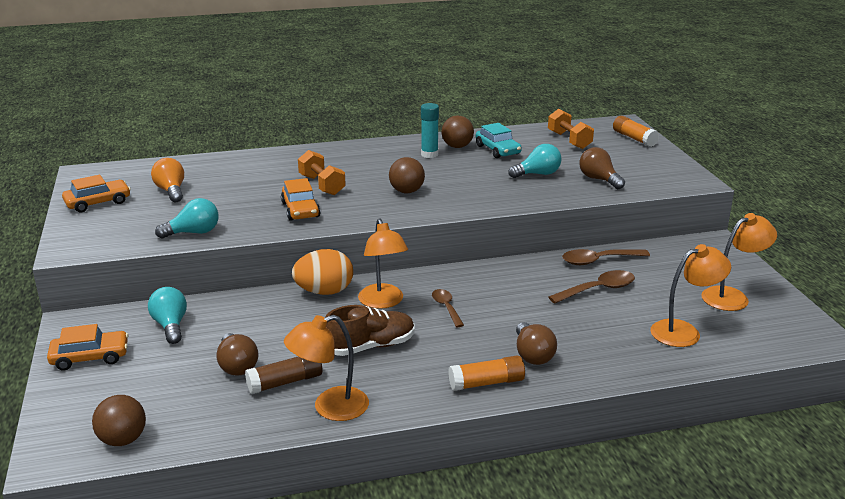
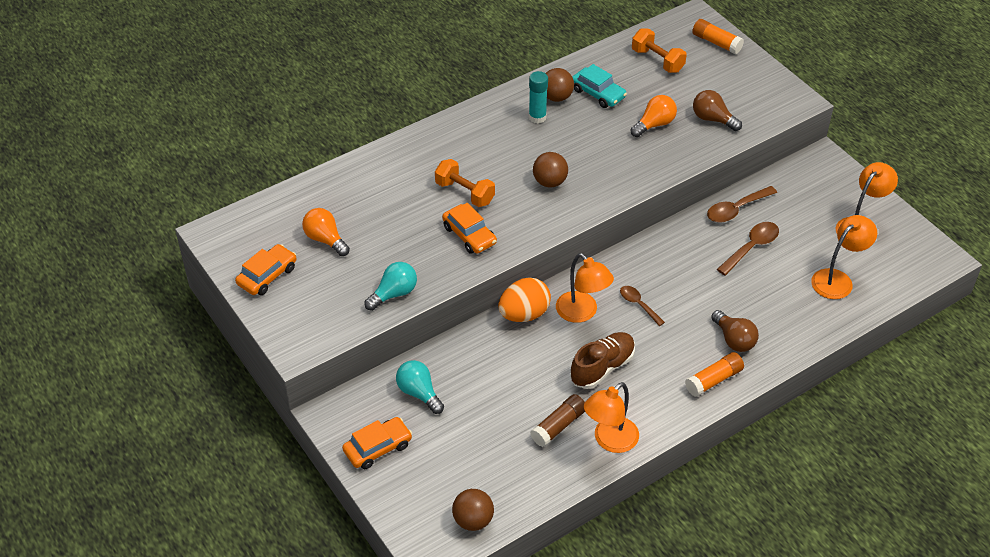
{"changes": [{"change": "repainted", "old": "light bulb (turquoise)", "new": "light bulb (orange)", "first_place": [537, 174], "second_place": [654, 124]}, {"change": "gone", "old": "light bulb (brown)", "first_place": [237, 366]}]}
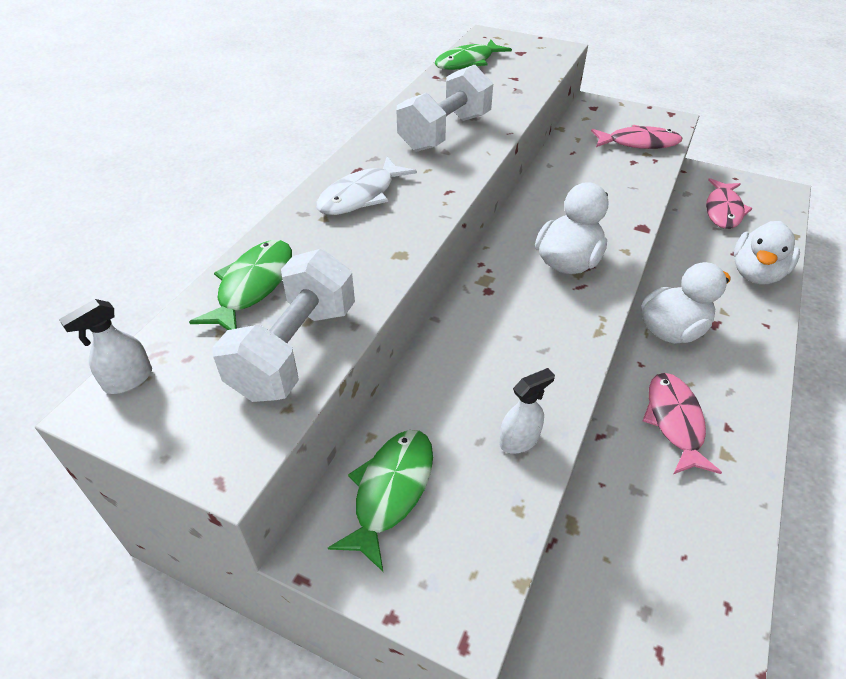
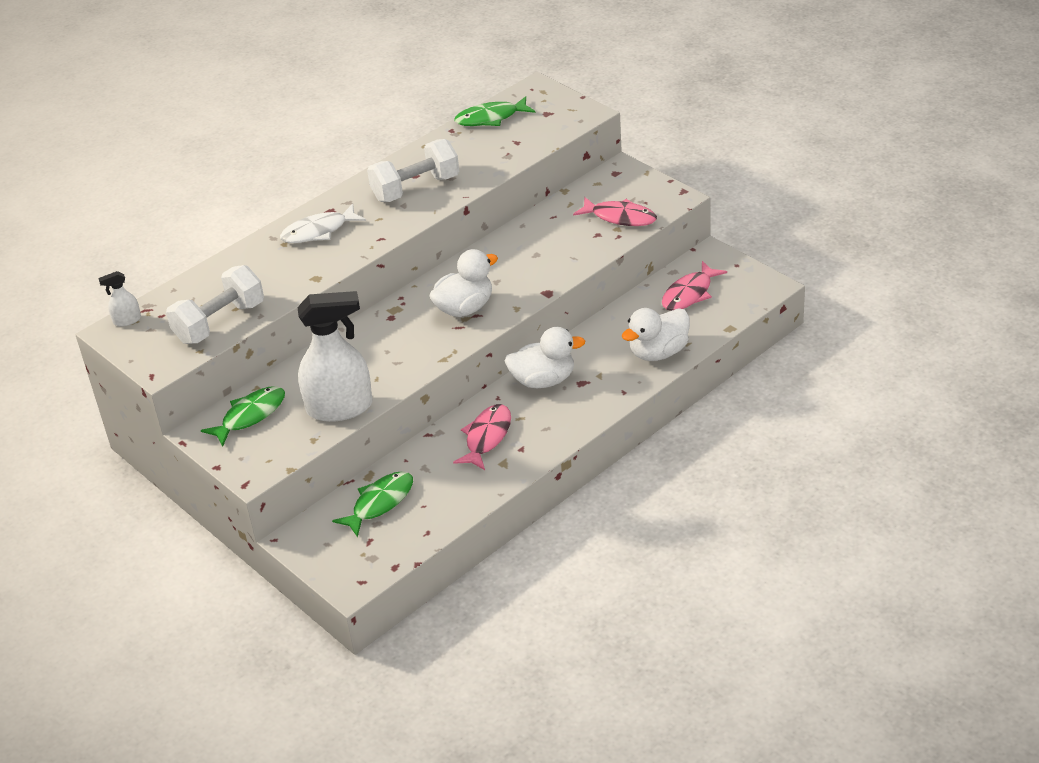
{"changes": [{"change": "shifted", "old": "fish (green)", "first_place": [253, 286], "second_place": [380, 503]}, {"change": "scaled", "old": "spray bottle (white)", "first_place": [519, 440], "second_place": [340, 408], "factor": 2.3}]}
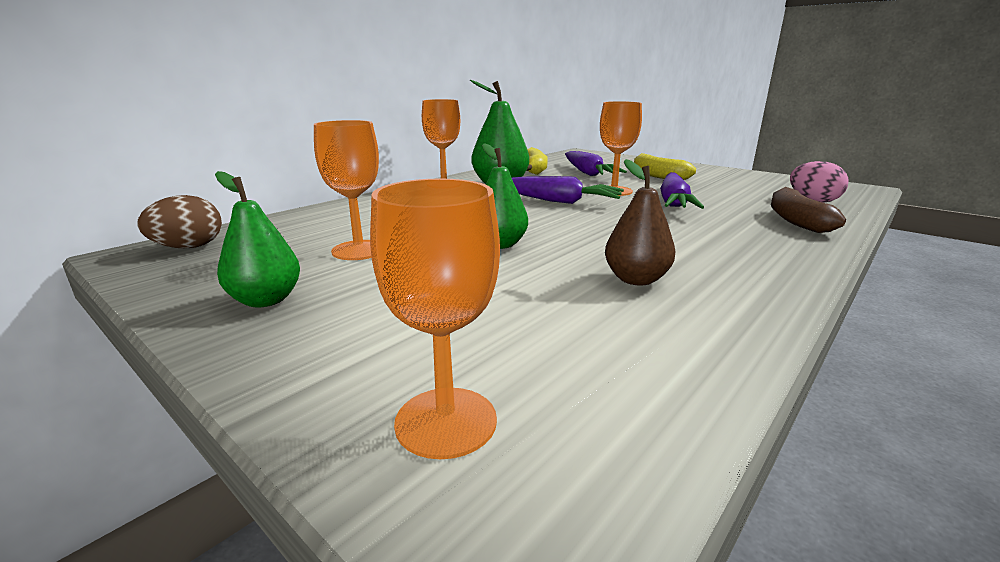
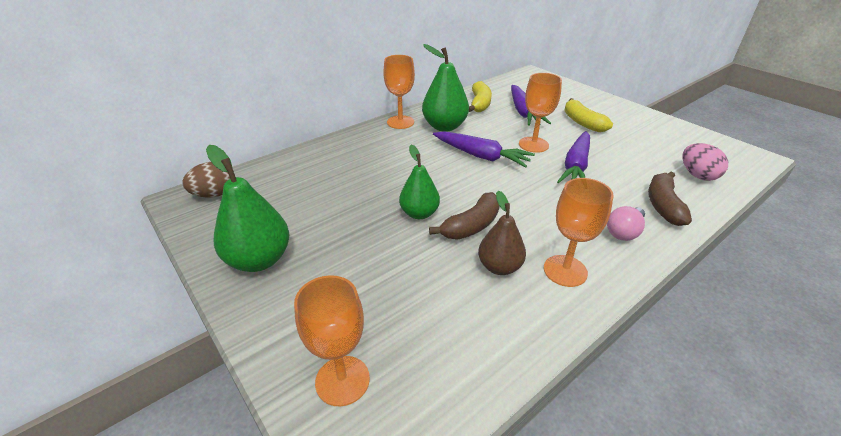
{"changes": [{"change": "shifted", "old": "goblet (orange)", "first_place": [359, 250], "second_place": [565, 271]}, {"change": "scaled", "old": "pear (green)", "first_place": [266, 300], "second_place": [259, 260], "factor": 1.52}, {"change": "new", "new": "banana (brown)", "second_place": [471, 226]}, {"change": "new", "new": "light bulb (pink)", "second_place": [624, 232]}]}
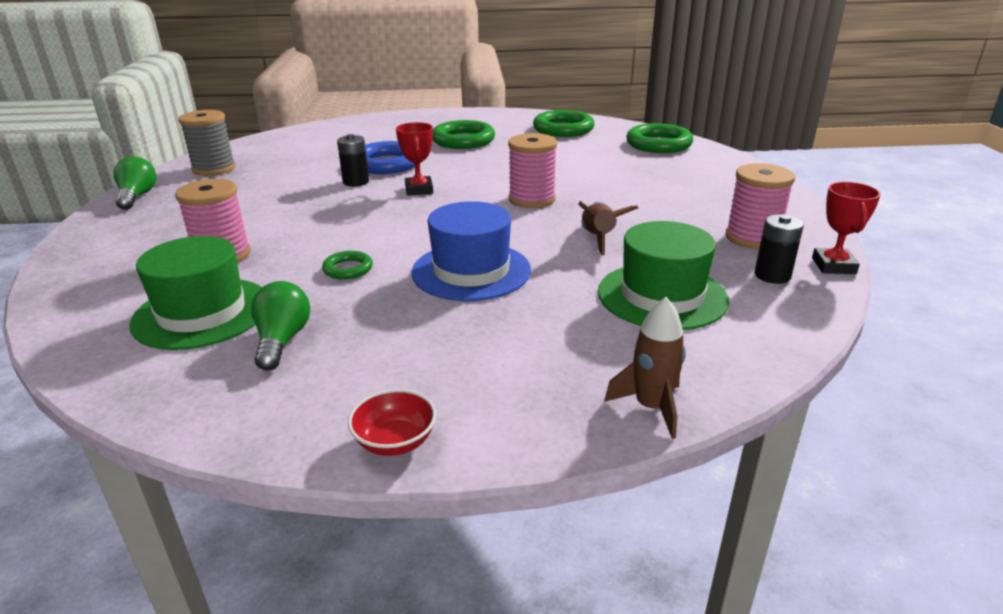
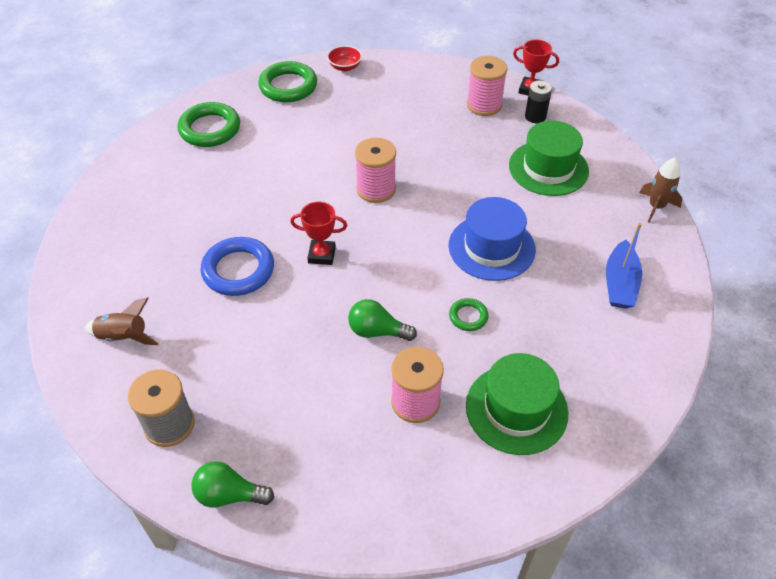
{"changes": [{"change": "gone", "old": "ring (green)", "first_place": [463, 140]}, {"change": "gone", "old": "battery (black)", "first_place": [356, 182]}, {"change": "shifted", "old": "rocket (brown)", "first_place": [598, 239], "second_place": [124, 337]}, {"change": "shifted", "old": "light bulb (green)", "first_place": [282, 340], "second_place": [377, 331]}, {"change": "shifted", "old": "bowl (red)", "first_place": [395, 441], "second_place": [345, 67]}, {"change": "new", "new": "boat (blue)", "second_place": [620, 283]}]}
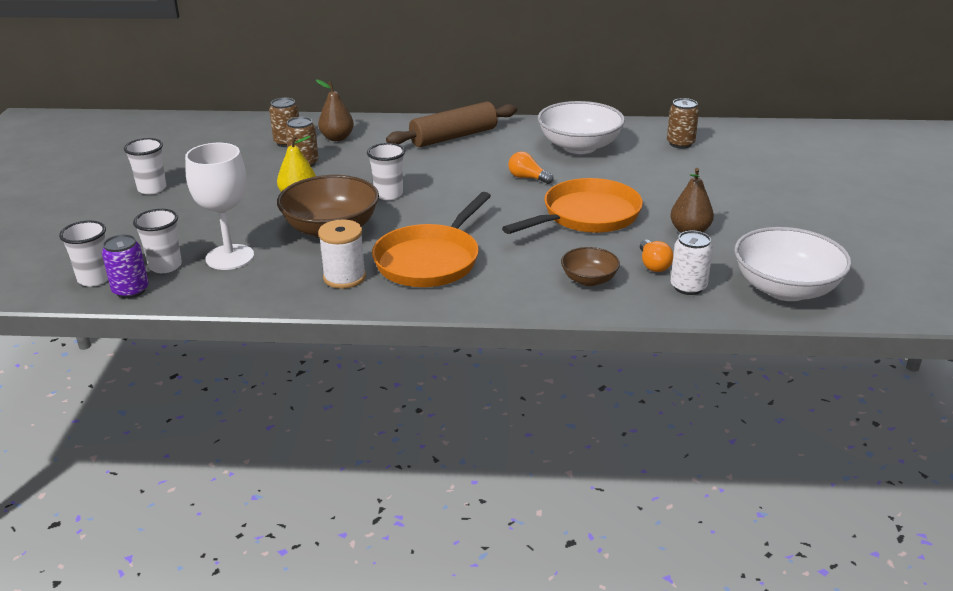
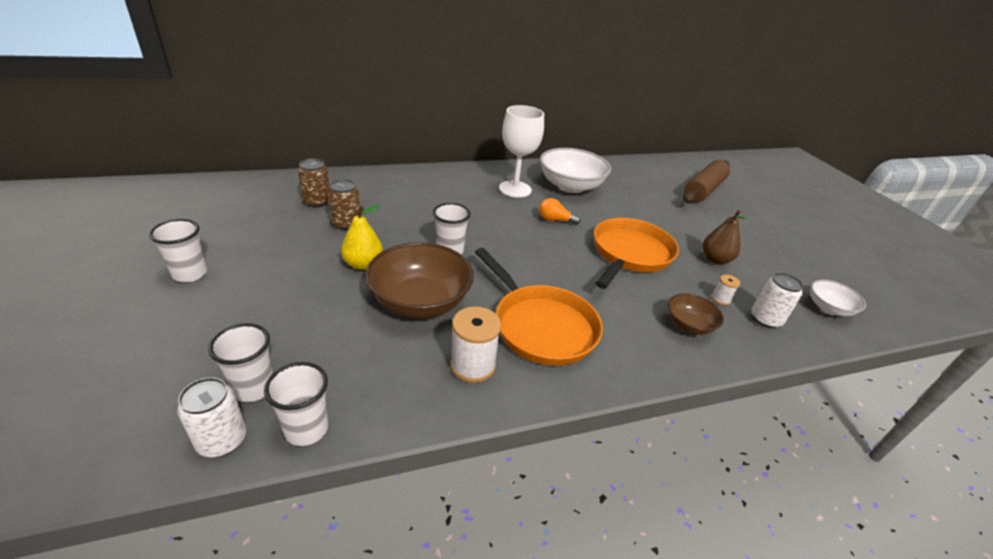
{"changes": [{"change": "gone", "old": "pear (brown)", "first_place": [337, 138]}, {"change": "gone", "old": "can (brown)", "first_place": [680, 143]}, {"change": "shifted", "old": "rolling pin (brown)", "first_place": [453, 137], "second_place": [703, 190]}, {"change": "shifted", "old": "goblet (white)", "first_place": [230, 257], "second_place": [515, 189]}, {"change": "rotated", "old": "pan (orange)", "first_place": [430, 260], "second_place": [540, 326], "degrees": -45}, {"change": "shifted", "old": "cup (white)", "first_place": [94, 279], "second_place": [306, 429]}, {"change": "scaled", "old": "bowl (white)", "first_place": [785, 289], "second_place": [828, 308], "factor": 0.54}, {"change": "repainted", "old": "can (purple)", "new": "can (white)", "first_place": [130, 290], "second_place": [222, 440]}, {"change": "swapped", "old": "light bulb (orange)", "new": "spool (white)", "first_place": [653, 265], "second_place": [720, 299]}]}
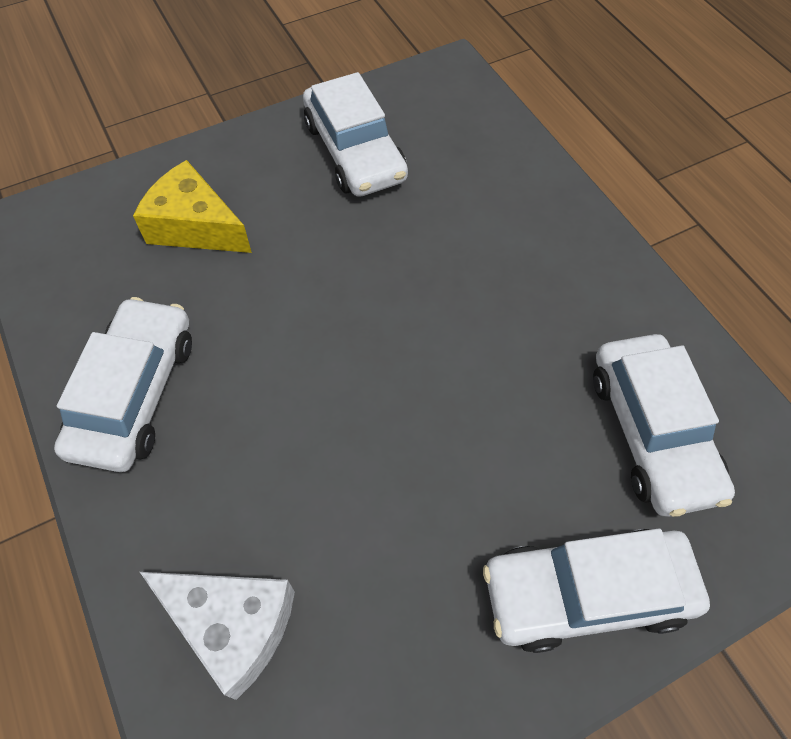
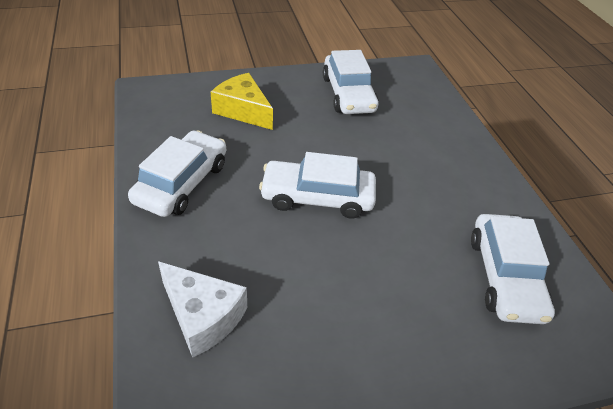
{"changes": [{"change": "shifted", "old": "car (white)", "first_place": [587, 593], "second_place": [317, 197]}]}
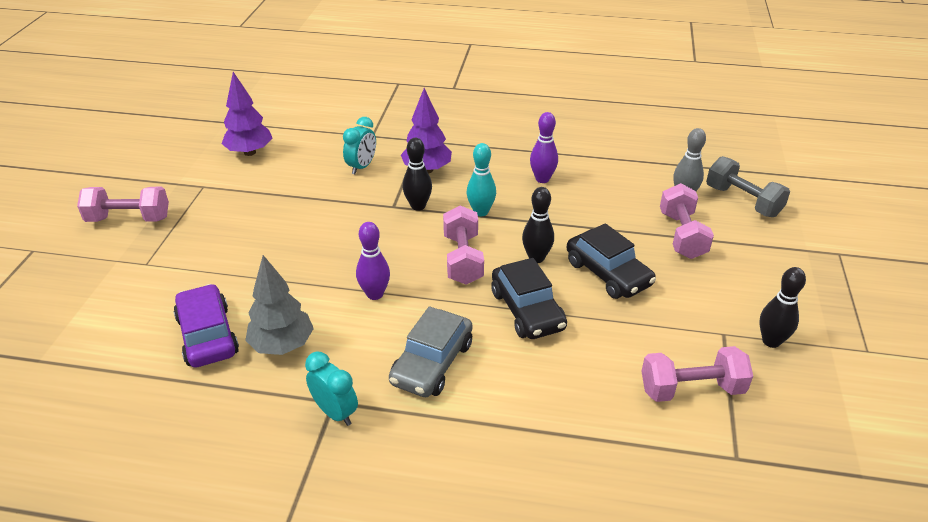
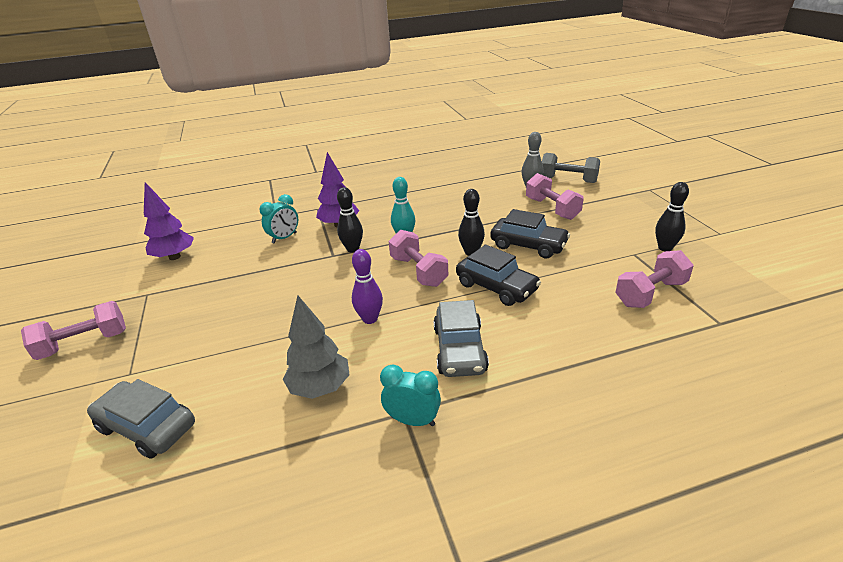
{"changes": [{"change": "gone", "old": "bowling pin (purple)", "first_place": [542, 179]}, {"change": "rotated", "old": "clock (turquoise)", "first_place": [362, 167], "second_place": [284, 238], "degrees": 45}, {"change": "gone", "old": "car (purple)", "first_place": [207, 335]}, {"change": "new", "new": "car (grey)", "second_place": [147, 427]}]}
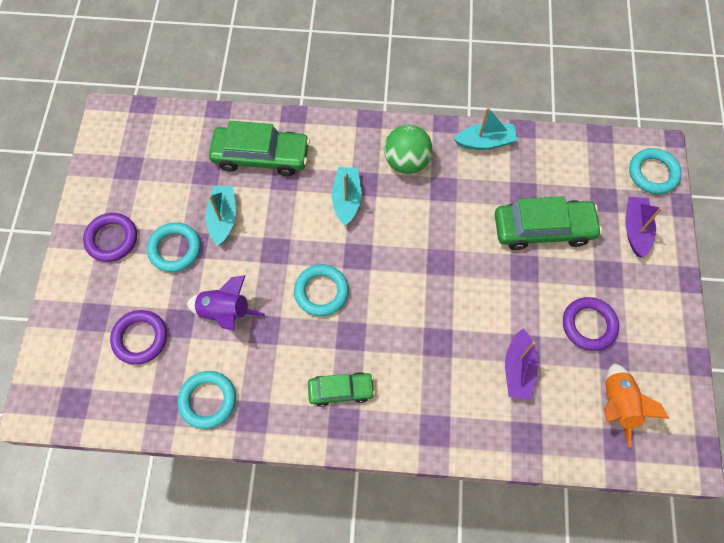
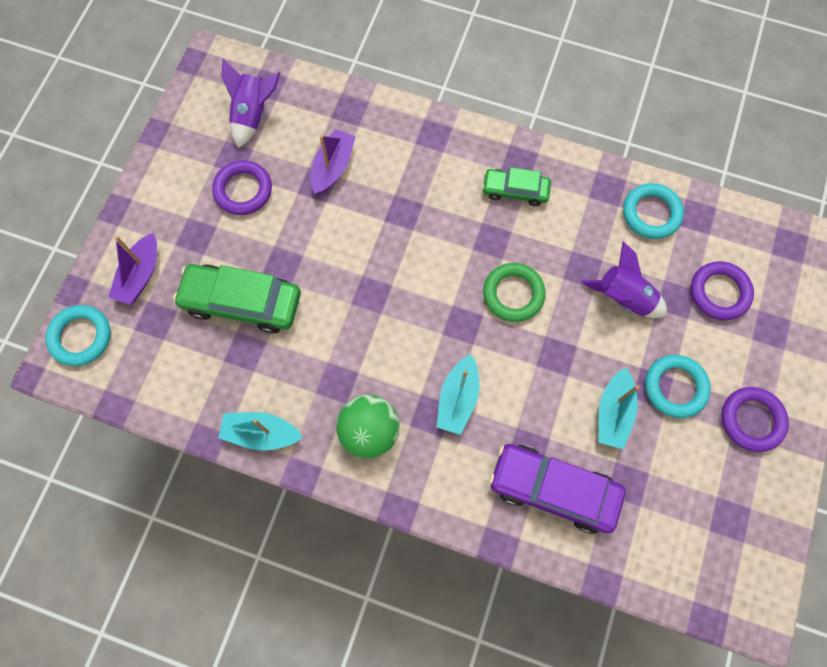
{"changes": [{"change": "repainted", "old": "car (green)", "new": "car (purple)", "first_place": [261, 156], "second_place": [553, 489]}, {"change": "repainted", "old": "ring (turquoise)", "new": "ring (green)", "first_place": [321, 292], "second_place": [513, 294]}, {"change": "repainted", "old": "rocket (orange)", "new": "rocket (purple)", "first_place": [617, 405], "second_place": [253, 115]}]}
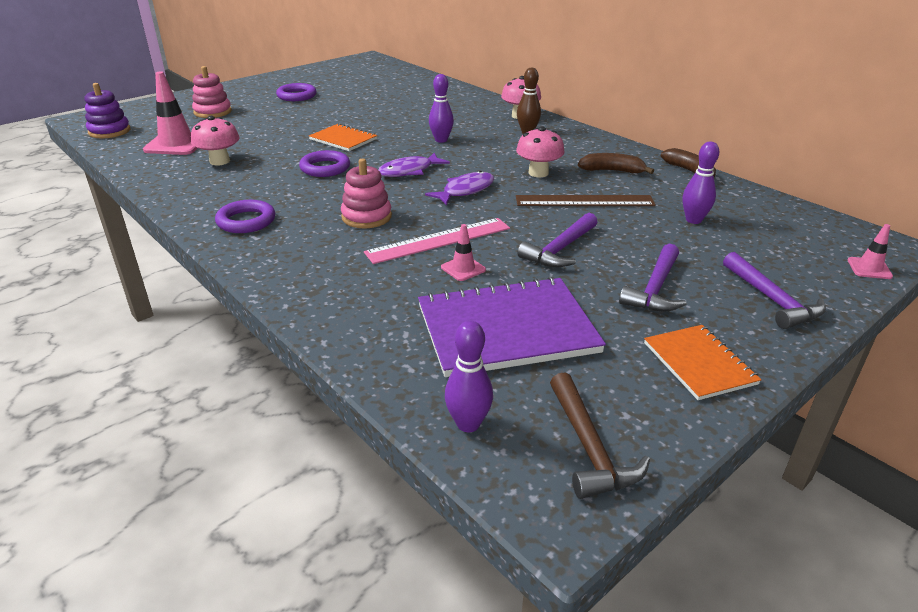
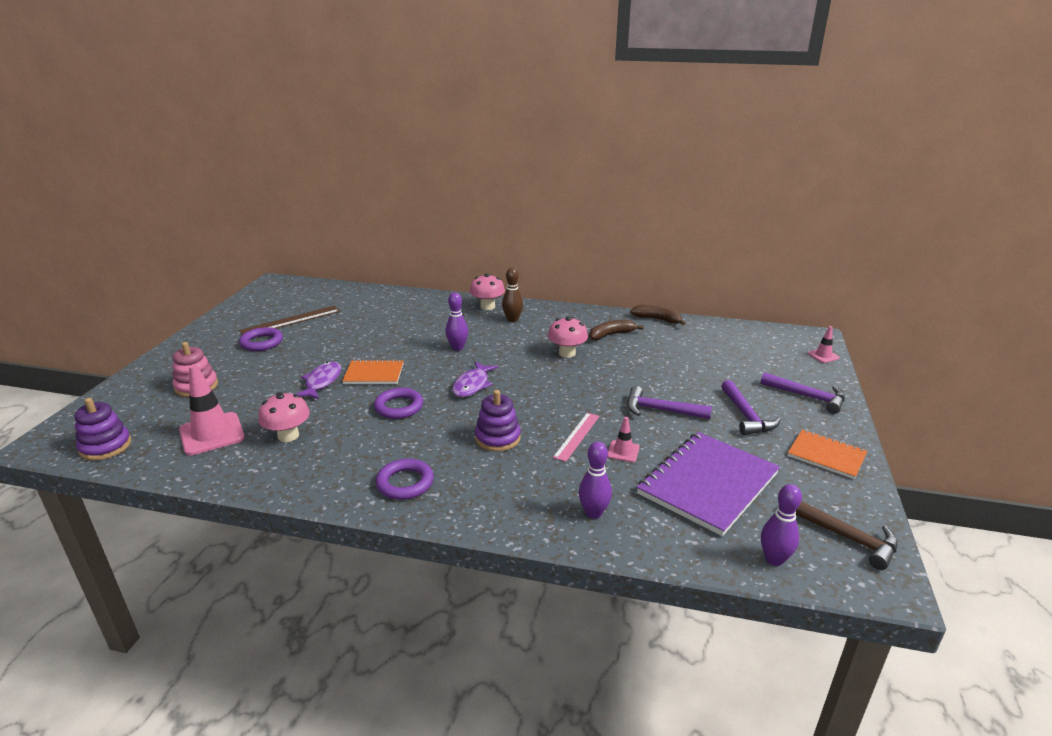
{"changes": [{"change": "shifted", "old": "bowling pin (purple)", "first_place": [693, 220], "second_place": [593, 513]}, {"change": "repainted", "old": "stacking toy (pink)", "new": "stacking toy (purple)", "first_place": [366, 217], "second_place": [497, 438]}, {"change": "shifted", "old": "fish (purple)", "first_place": [465, 190], "second_place": [322, 382]}, {"change": "shifted", "old": "ruler (brown)", "first_place": [584, 201], "second_place": [291, 321]}, {"change": "rotated", "old": "hammer (purple)", "first_place": [560, 249], "second_place": [660, 410], "degrees": 105}, {"change": "scaled", "old": "ruler (pink)", "first_place": [439, 240], "second_place": [577, 436], "factor": 0.66}]}
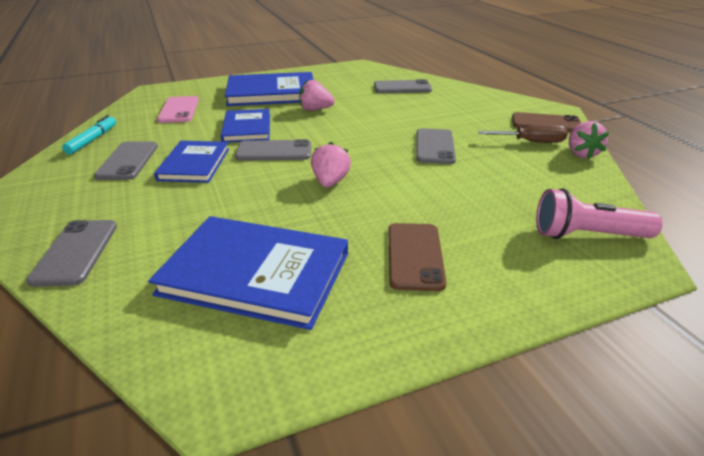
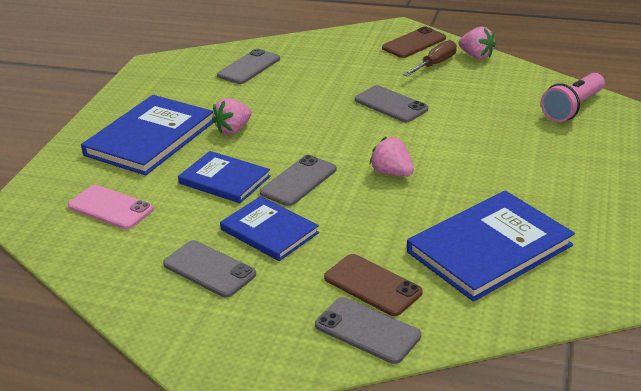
{"changes": [{"change": "gone", "old": "marker (turquoise)", "first_place": [92, 140]}, {"change": "shifted", "old": "phone (brown)", "first_place": [414, 256], "second_place": [372, 285]}]}
